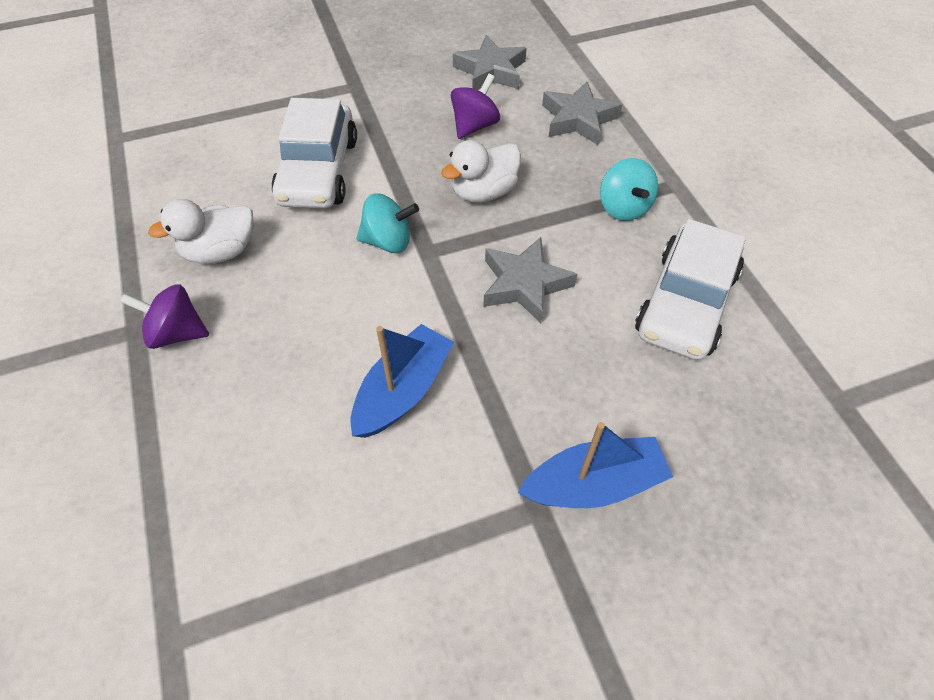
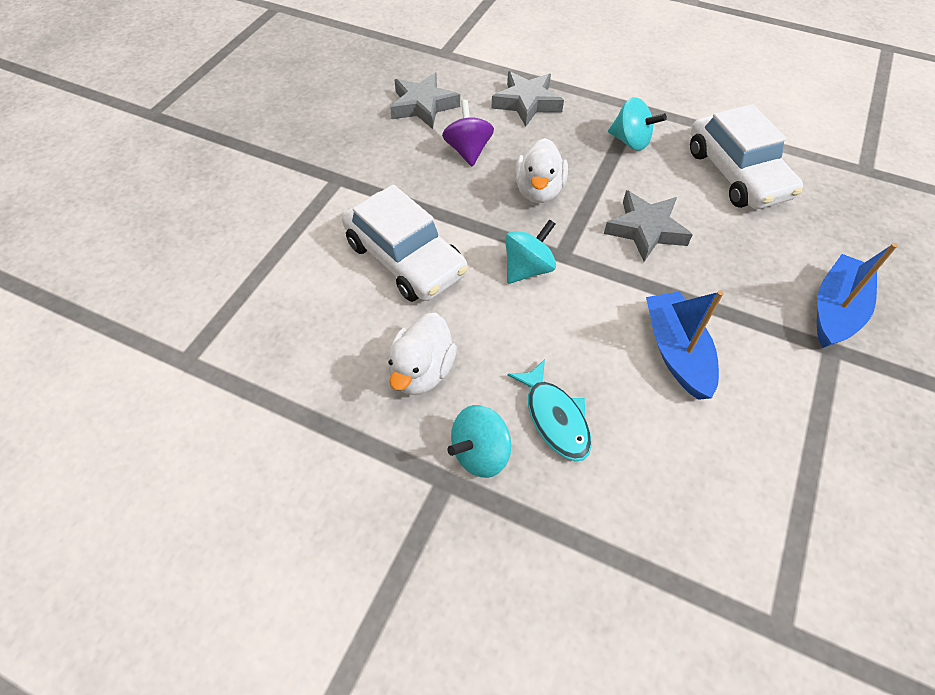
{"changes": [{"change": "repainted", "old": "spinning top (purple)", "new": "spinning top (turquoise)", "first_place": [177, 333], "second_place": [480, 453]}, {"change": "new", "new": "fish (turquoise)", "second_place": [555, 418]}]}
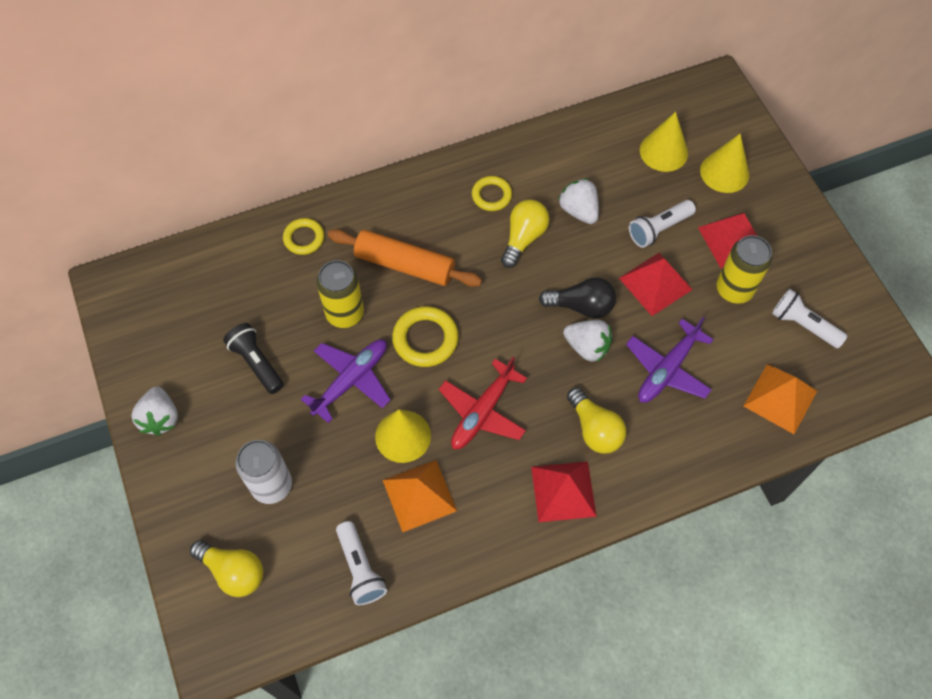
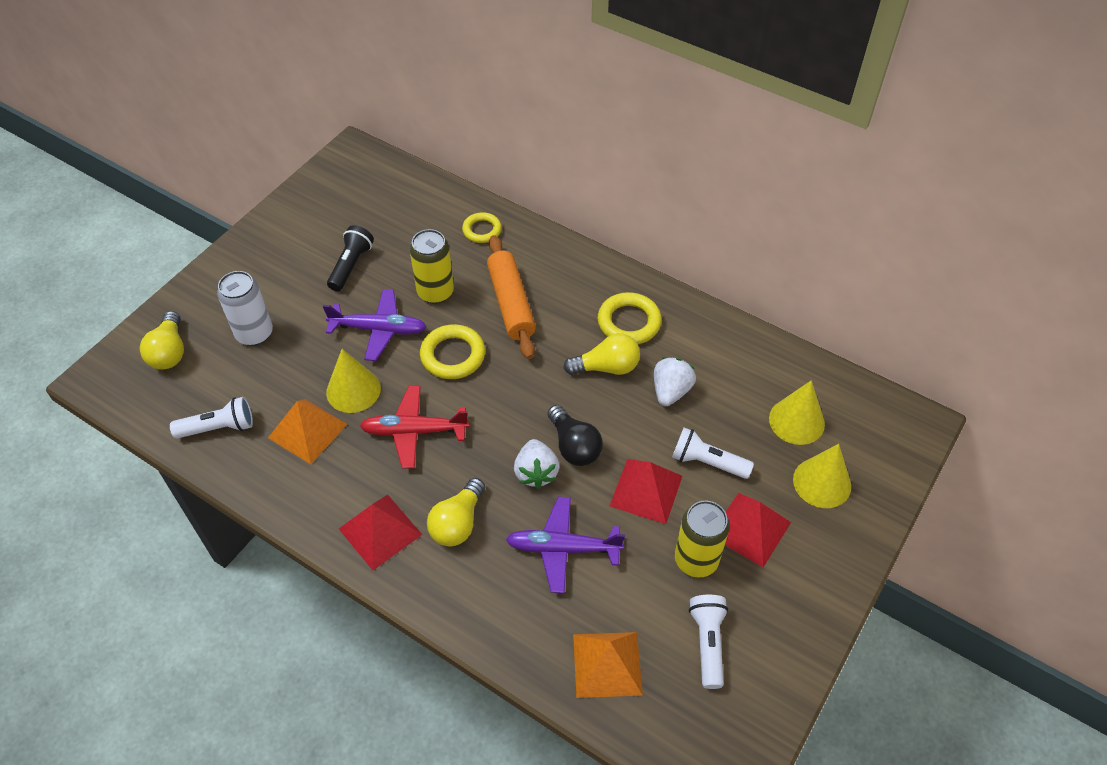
{"changes": [{"change": "scaled", "old": "ring (yellow)", "first_place": [491, 195], "second_place": [629, 322], "factor": 1.52}, {"change": "gone", "old": "strawberry (white)", "first_place": [160, 418]}, {"change": "rotated", "old": "flashlight (white)", "first_place": [360, 568], "second_place": [219, 428], "degrees": -135}]}
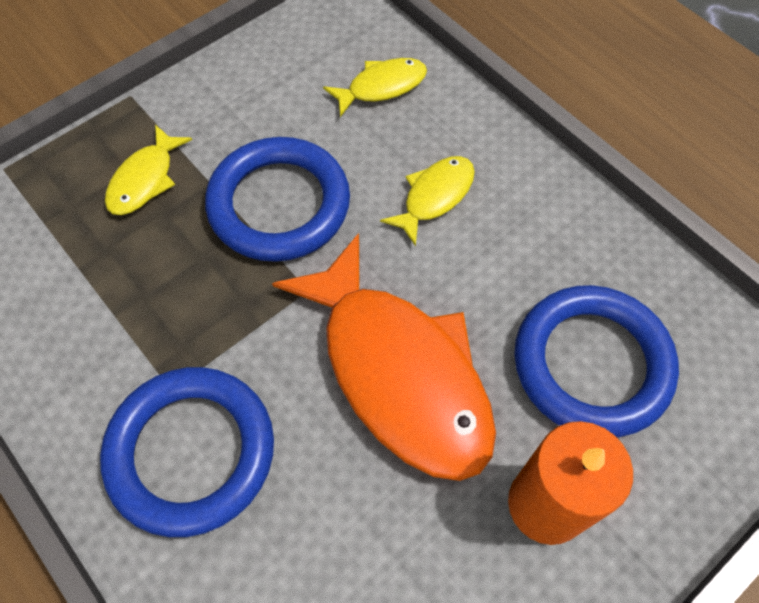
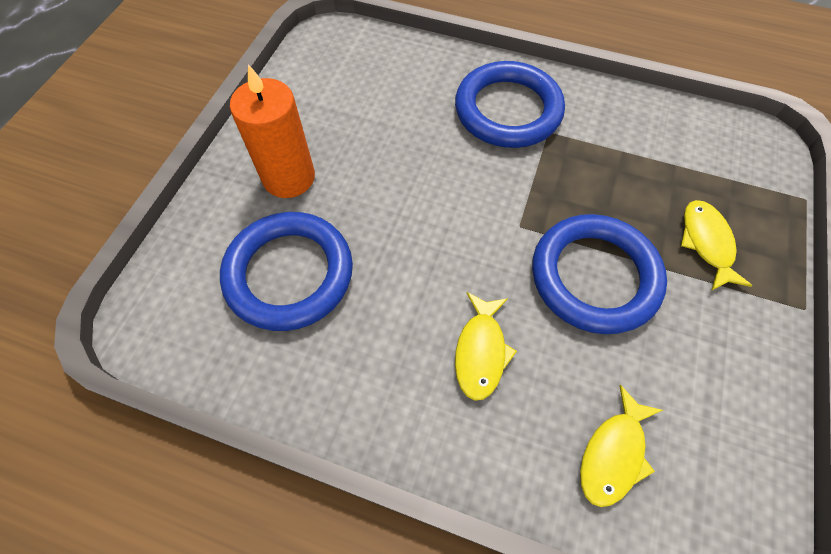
{"changes": [{"change": "gone", "old": "fish (orange)", "first_place": [399, 371]}]}
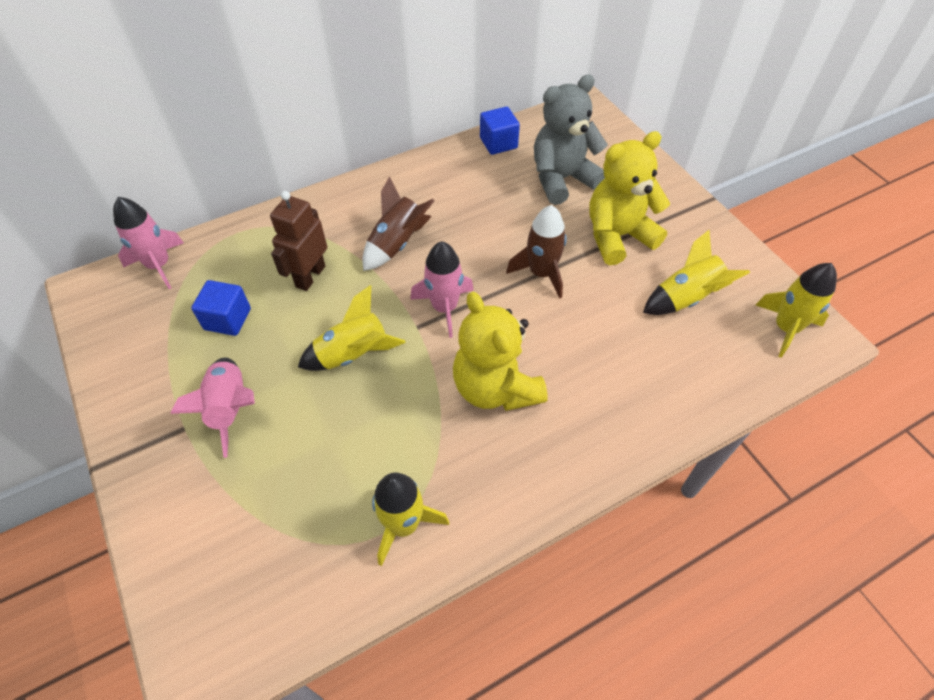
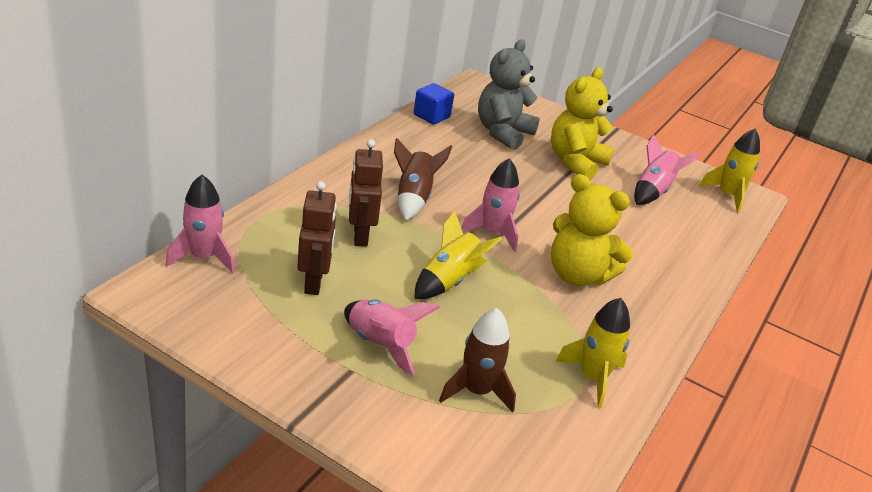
{"changes": [{"change": "shifted", "old": "rocket (brown)", "first_place": [541, 273], "second_place": [477, 391]}, {"change": "repainted", "old": "rocket (yellow)", "new": "rocket (pink)", "first_place": [685, 298], "second_place": [653, 191]}, {"change": "swapped", "old": "cube (blue)", "new": "robot (brown)", "first_place": [227, 319], "second_place": [314, 282]}]}
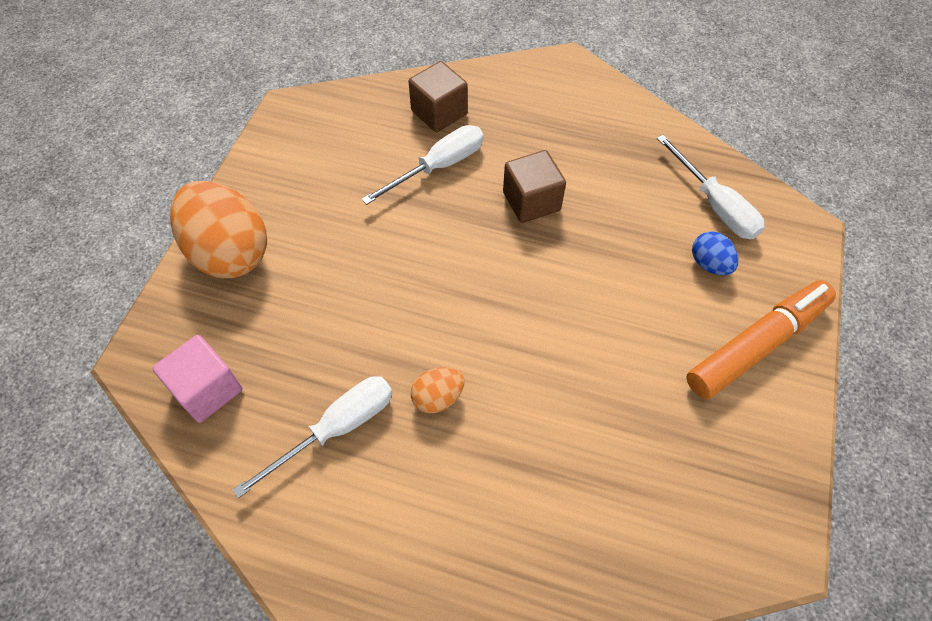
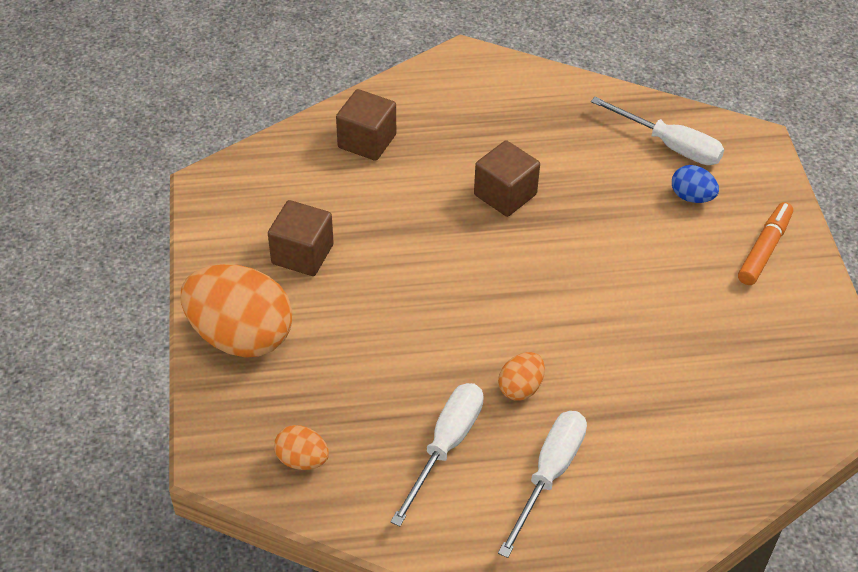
{"changes": [{"change": "shifted", "old": "screwdriver (white)", "first_place": [438, 167], "second_place": [549, 475]}, {"change": "scaled", "old": "marker (orange)", "first_place": [757, 345], "second_place": [764, 249], "factor": 0.64}, {"change": "swapped", "old": "cube (pink)", "new": "egg (orange)", "first_place": [207, 389], "second_place": [302, 460]}, {"change": "new", "new": "cube (brown)", "second_place": [302, 254]}]}
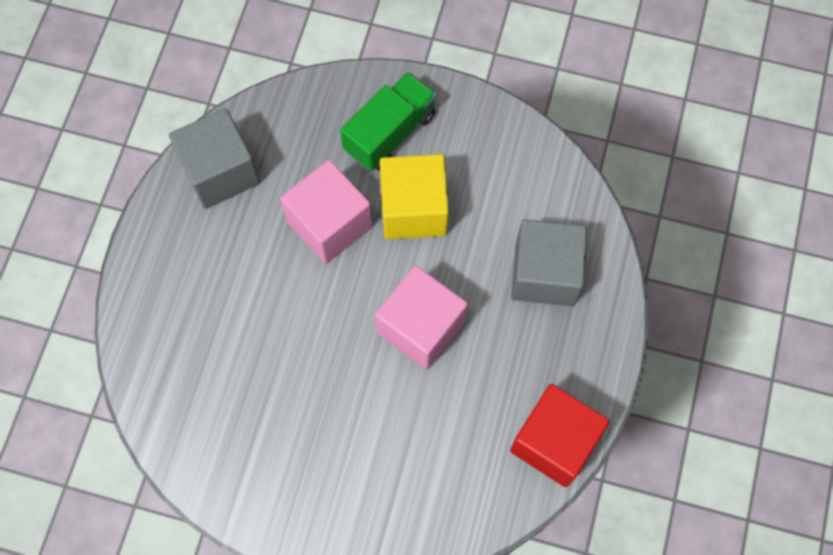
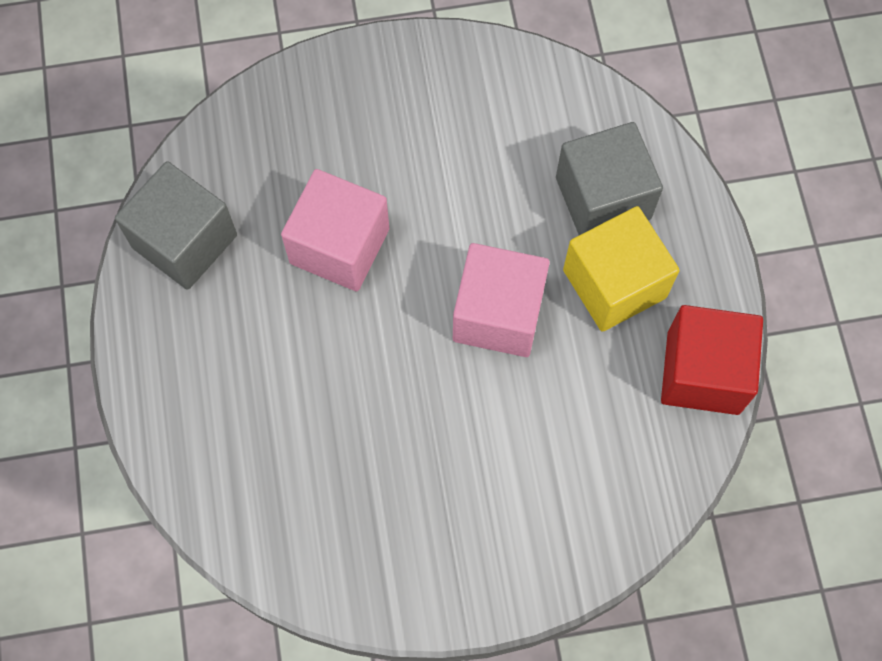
{"changes": [{"change": "gone", "old": "truck (green)", "first_place": [390, 132]}, {"change": "shifted", "old": "cube (yellow)", "first_place": [414, 209], "second_place": [614, 284]}]}
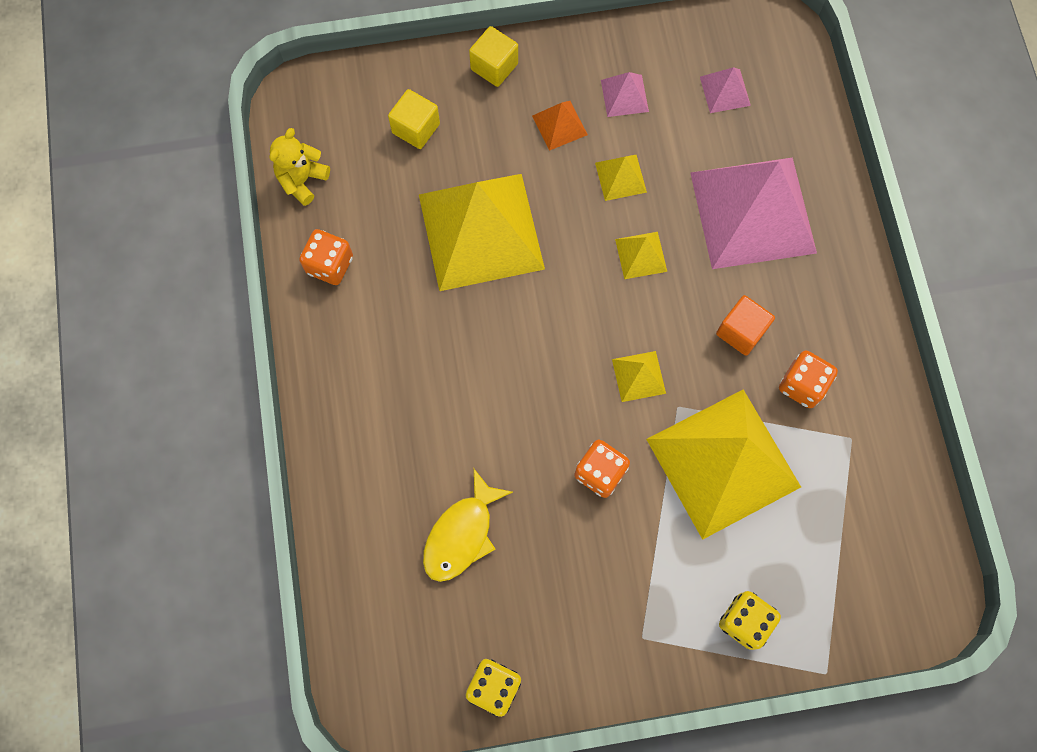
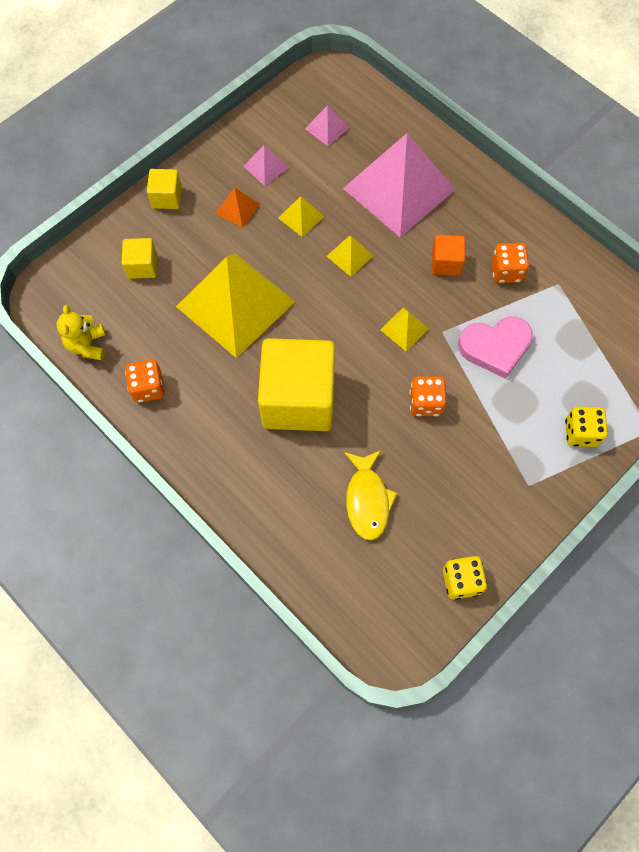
{"changes": [{"change": "swapped", "old": "pyramid (yellow)", "new": "heart (pink)", "first_place": [723, 462], "second_place": [495, 347]}, {"change": "new", "new": "cube (yellow)", "second_place": [298, 399]}]}
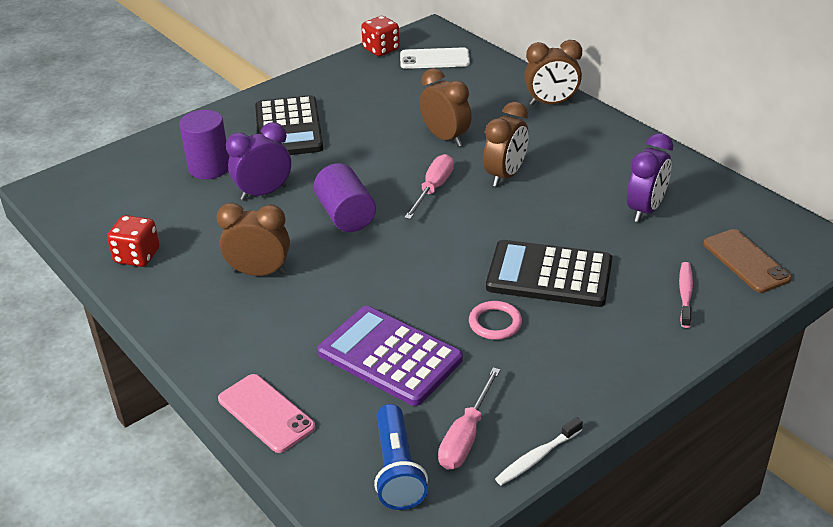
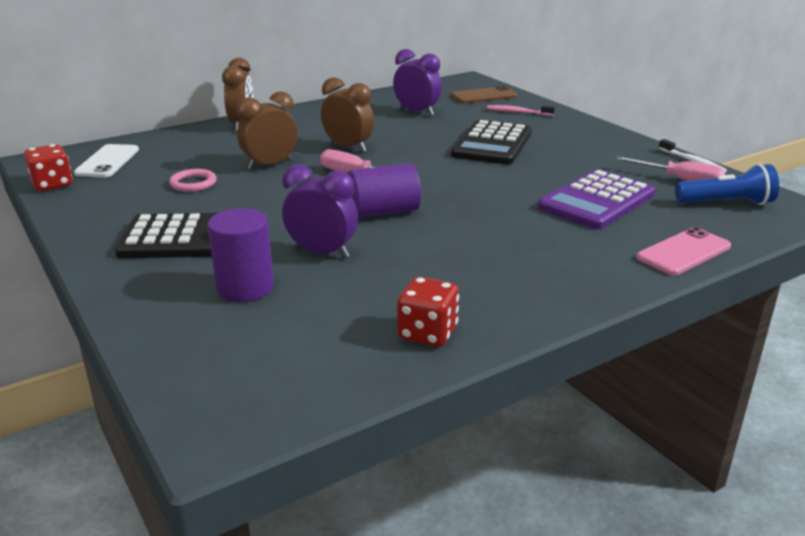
{"changes": [{"change": "rotated", "old": "clock (purple)", "first_place": [264, 193], "second_place": [322, 253], "degrees": 135}, {"change": "gone", "old": "clock (brown)", "first_place": [259, 272]}, {"change": "shifted", "old": "ring (pink)", "first_place": [495, 323], "second_place": [193, 183]}]}
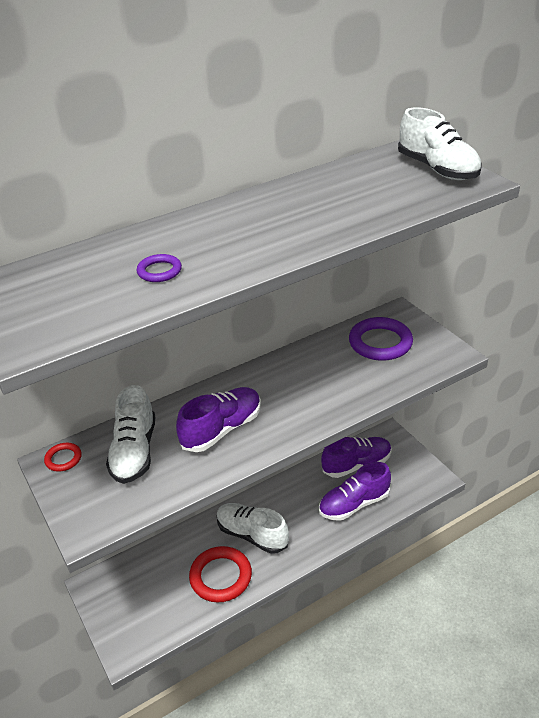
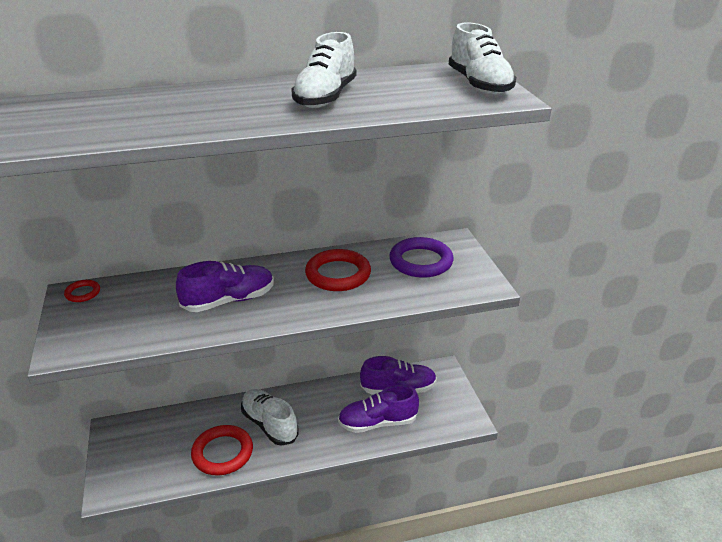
{"changes": [{"change": "gone", "old": "ring (purple)", "first_place": [159, 271]}, {"change": "shifted", "old": "shoe (white)", "first_place": [134, 452], "second_place": [325, 97]}, {"change": "new", "new": "ring (red)", "second_place": [338, 274]}]}
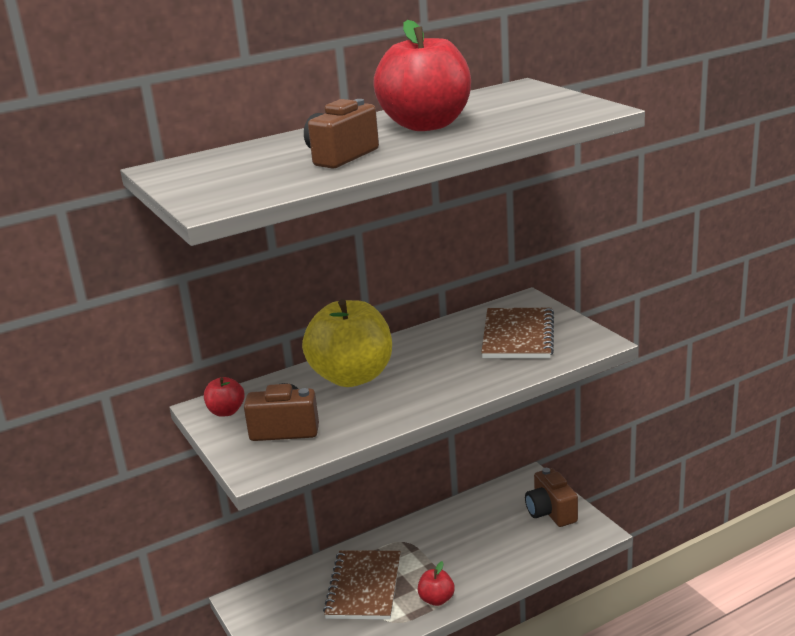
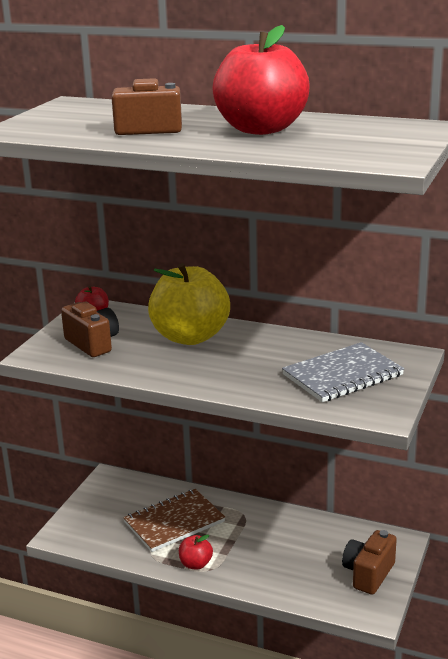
{"changes": [{"change": "repainted", "old": "notebook (brown)", "new": "notebook (grey)", "first_place": [518, 336], "second_place": [342, 375]}]}
